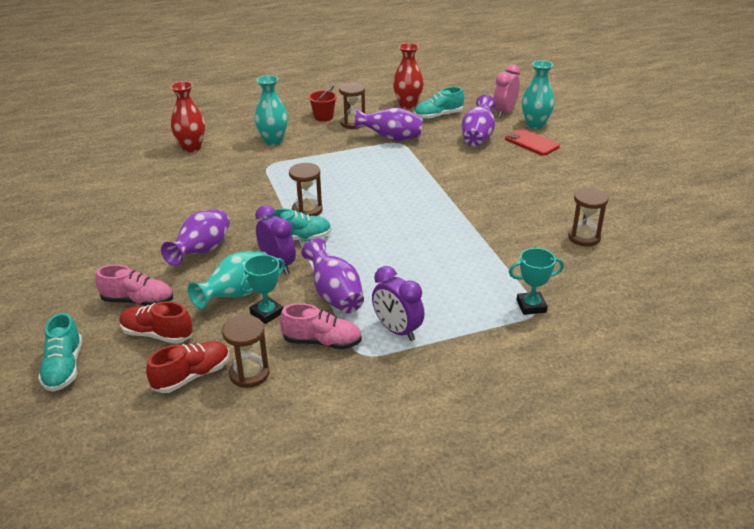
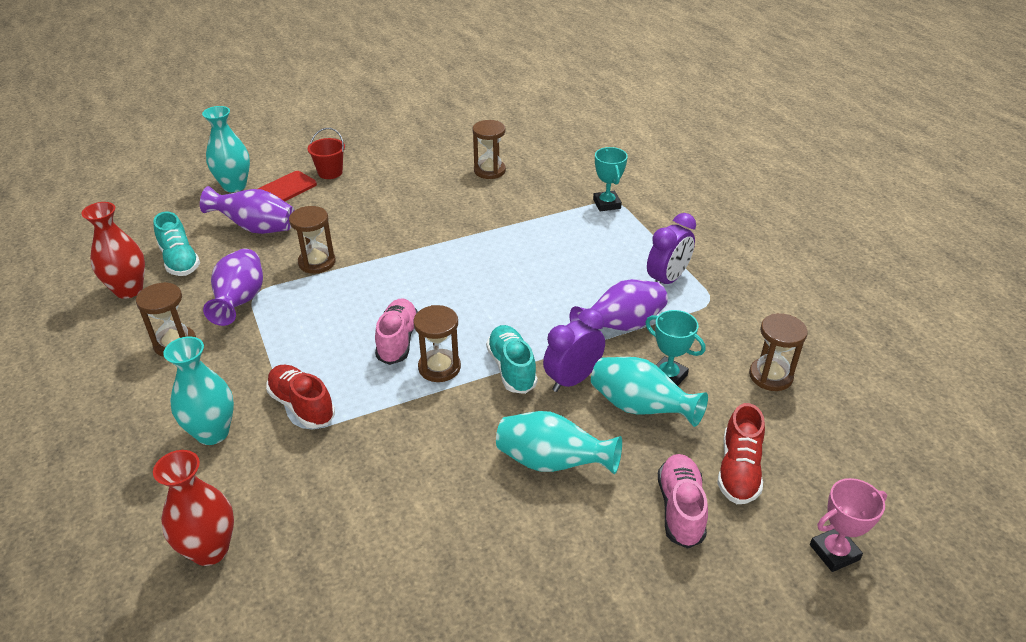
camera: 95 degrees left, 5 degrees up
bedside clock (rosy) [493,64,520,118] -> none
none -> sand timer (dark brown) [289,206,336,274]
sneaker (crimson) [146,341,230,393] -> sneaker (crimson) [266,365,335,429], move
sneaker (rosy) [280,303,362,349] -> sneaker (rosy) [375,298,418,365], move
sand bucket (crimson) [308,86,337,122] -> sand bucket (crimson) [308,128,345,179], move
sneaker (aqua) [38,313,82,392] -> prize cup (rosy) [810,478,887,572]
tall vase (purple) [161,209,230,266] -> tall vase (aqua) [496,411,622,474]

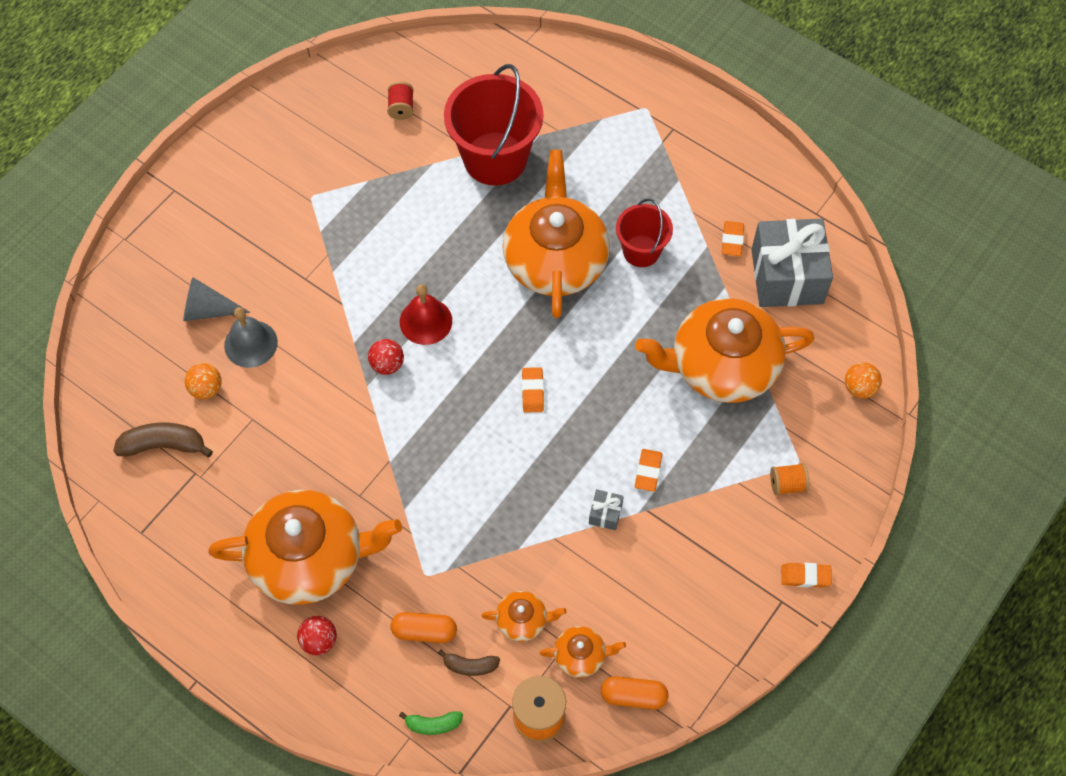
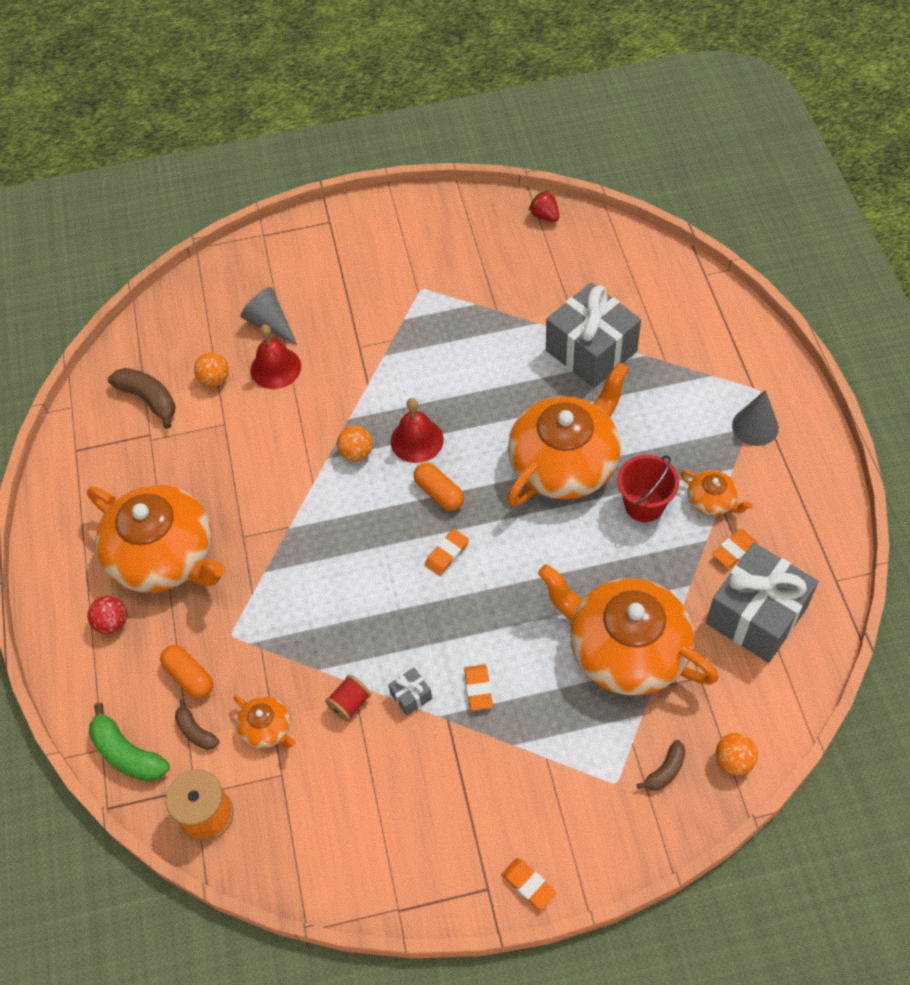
camera: 45 degrees right, 5 degrees down
bobbin (bright orange) [770,463,809,496] -> none
none -> berry (crimson) [529,190,560,222]
none -> toy banana (dark brown) [637,740,686,791]
none -> cone (ash-grey) [732,390,779,446]
bobbin (crimson) [387,81,414,120] -> bobbin (crimson) [325,675,371,721], move
teapot (bright orange) [540,626,626,678] -> teapot (bright orange) [680,470,753,516], move
pill (bright orange) [601,676,669,709] -> pill (bright orange) [414,463,464,511], move
sand bucket (crimson) [444,64,543,186] -> wrapped gift (ash-grey) [546,283,641,388]
bell (ash-grey) [224,307,278,368] -> bell (crimson) [250,325,301,389]
sphere (crimson) [368,339,404,375] -> sphere (bright orange) [337,426,373,461]
pencil eraser (bright orange) [635,449,663,492] -> pencil eraser (bright orange) [464,664,493,711], 60 degrees counterclockwise
toy banana (leaf-green) [399,711,463,735] -> toy banana (leaf-green) [89,703,170,782], x1.67

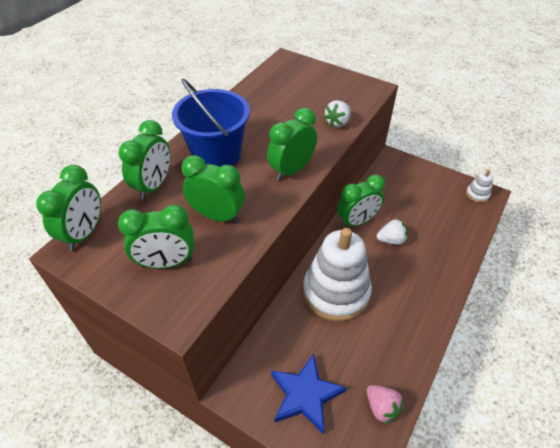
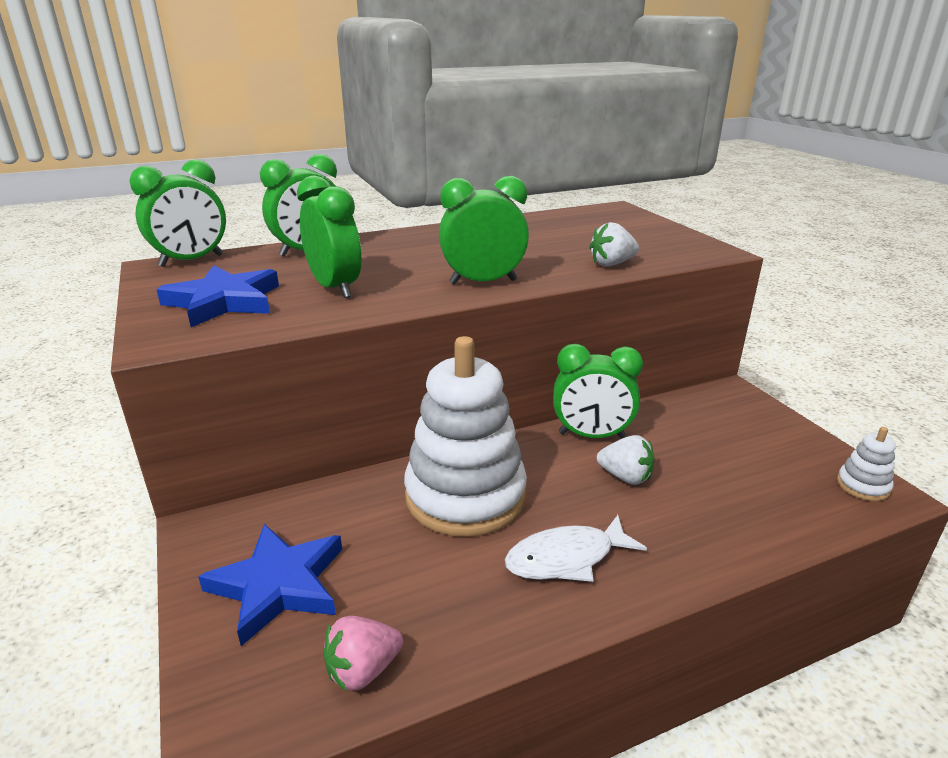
camera: 35 degrees right, 20 degrees down
sand bucket (blue) [172,79,250,167] -> none
none -> fish figure (pure white) [505,515,647,582]
bedside clock (leaf-green) [118,204,194,269] -> five-pointed star (blue) [156,265,279,327]
berry (rosy) [367,385,403,424] -> berry (rosy) [323,616,403,691], 60 degrees clockwise

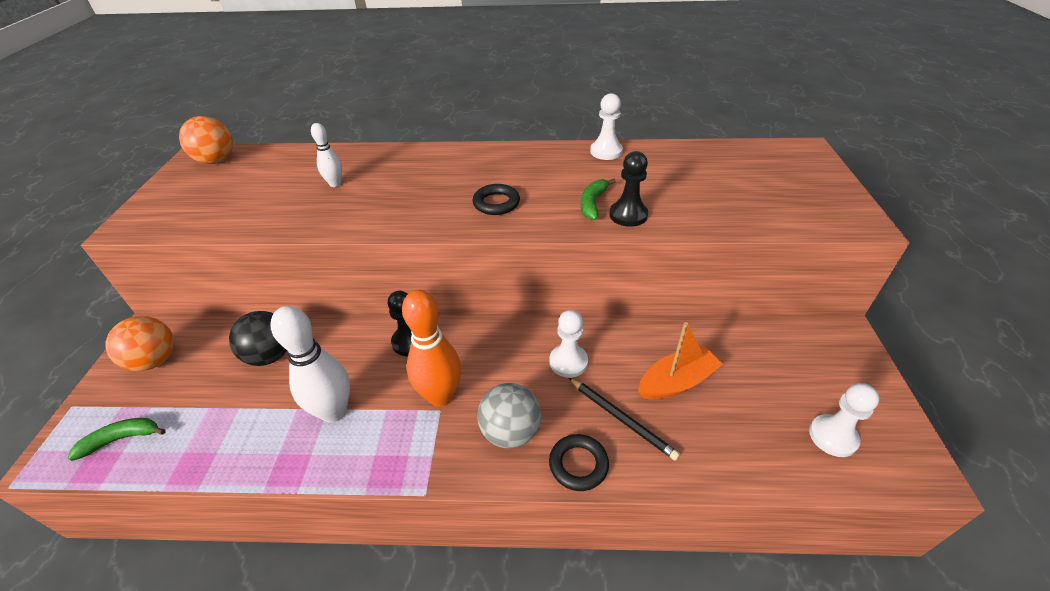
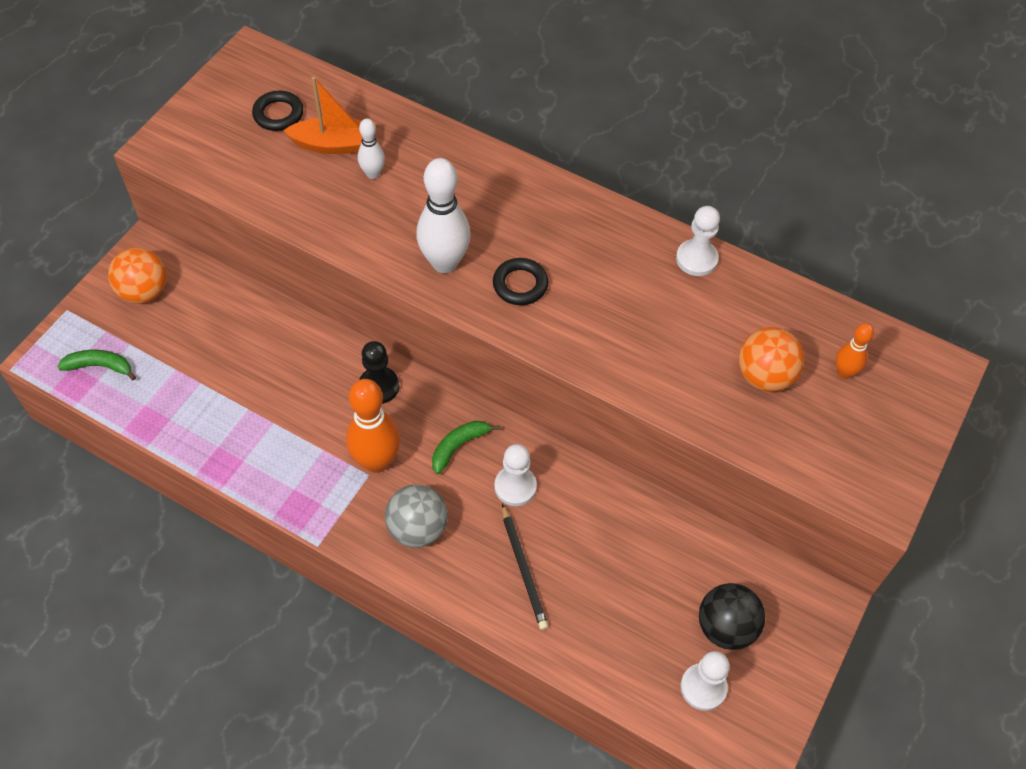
camera: 25 degrees right, 15 degrees up
game pawn (ebony) [609,151,648,227] -> none
none -> skittle (bright orange) [836,323,874,379]
sphere (bright orange) [179,116,233,164] -> sphere (bright orange) [738,327,805,392], move
sphere (ebony) [229,311,287,366] -> sphere (ebony) [699,583,765,650], move
skittle (pure white) [271,306,350,423] -> skittle (pure white) [416,158,471,273], move
hoop (ebony) [549,434,609,491] -> hoop (ebony) [252,91,303,131], move
toy banana (leaf-green) [581,179,616,220] -> toy banana (leaf-green) [432,421,500,474], move
toy boat (bright orange) [638,322,723,400] -> toy boat (bright orange) [283,77,376,154], move

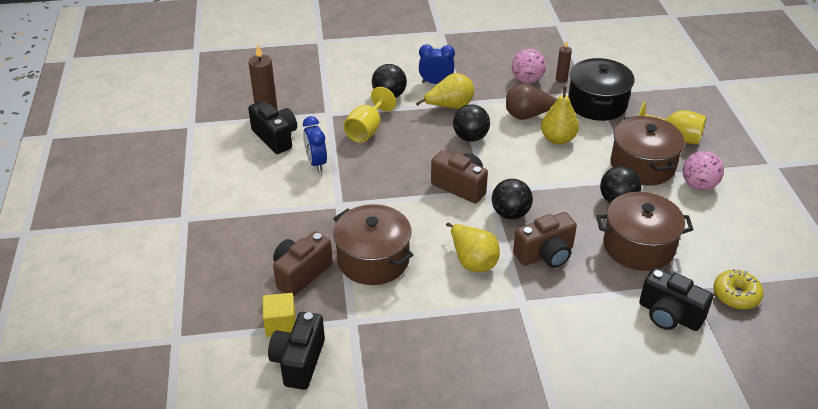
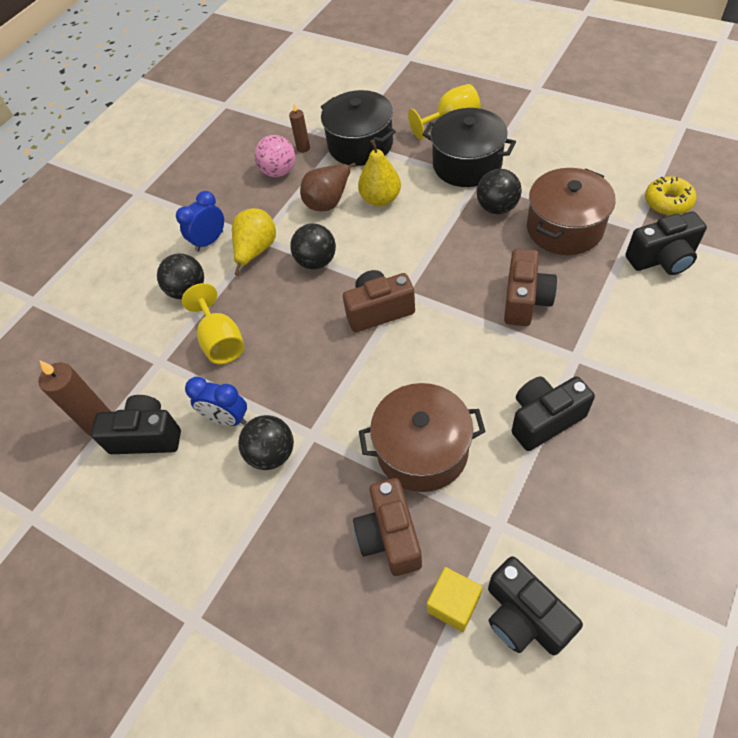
camera: 45 degrees left, 15 degrees up
toy pear (bright yellow) [446,223,500,272] -> none
sphere (rosy) [683,151,724,190] -> none
none -> camera (ebony) [512,376,595,451]
sphere (ebony) [492,179,533,220] -> sphere (ebony) [238,415,294,470], move
stockpot (dark brown) [611,116,685,186] -> stockpot (ebony) [422,108,516,187]

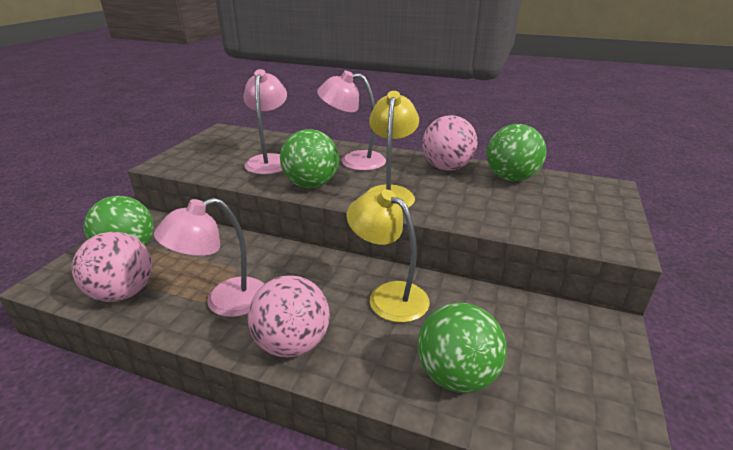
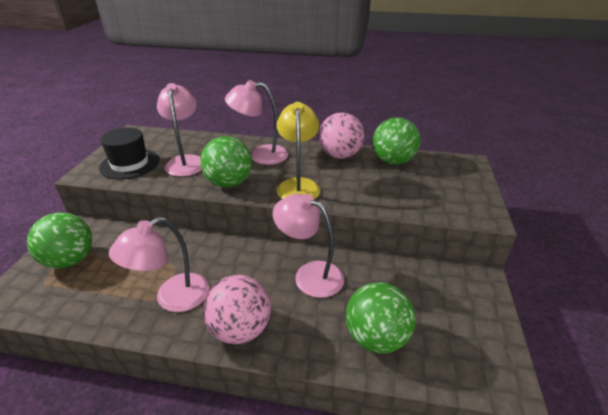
camera: 10 degrees left, 5 degrees up
sphere (rosy) [72,232,152,302] -> none
none -> tall hat (ebony) [99,127,159,179]
reading lamp (bright yellow) [347,189,430,323] -> reading lamp (rosy) [273,194,344,298]

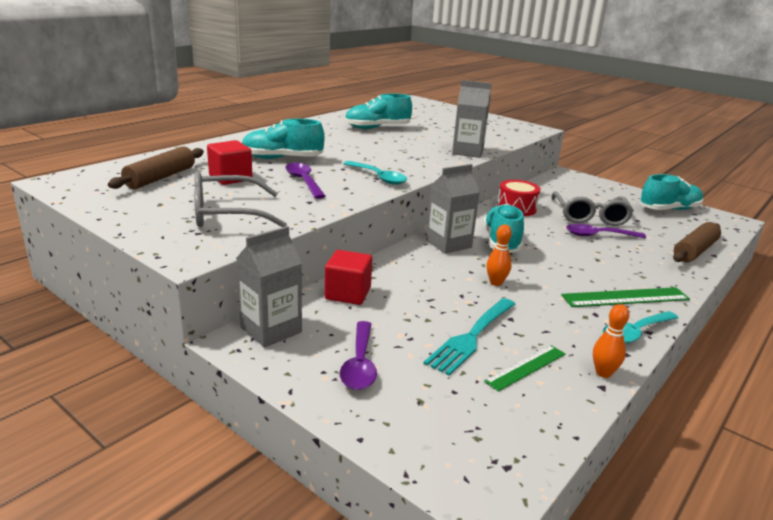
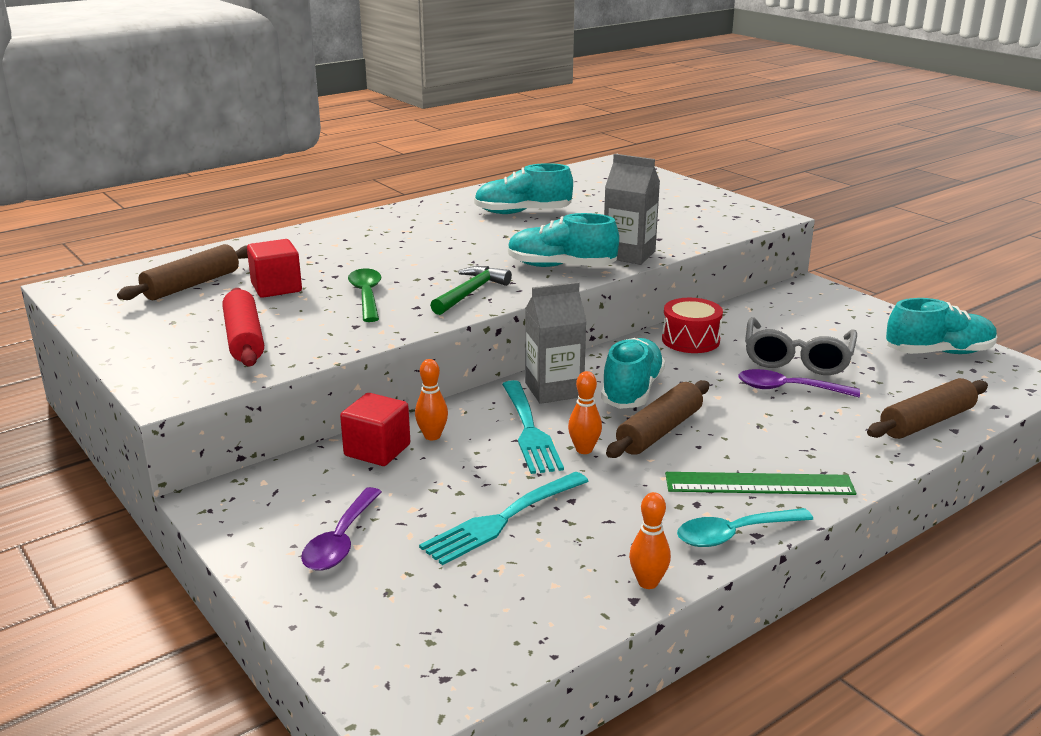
camera: 15 degrees right, 0 degrees up
juice carton (ash-grey) [236,226,302,348] -> none
straightedge (leaf-green) [484,345,565,392] -> none
none -> skittle (bright orange) [415,359,448,440]
none -> dinner fork (aqua) [502,380,564,474]
none -> rolling pin (dark brown) [606,380,709,458]
sneaker (aqua) [242,119,325,159] -> sneaker (aqua) [508,213,619,267], move
glasses (ash-grey) [194,171,287,227] -> rolling pin (crimson) [222,288,264,366]
teaspoon (aqua) [343,161,407,185] -> claw hammer (leaf-green) [430,266,512,315]
teaspoon (purple) [285,163,326,199] -> teaspoon (leaf-green) [348,269,381,322]

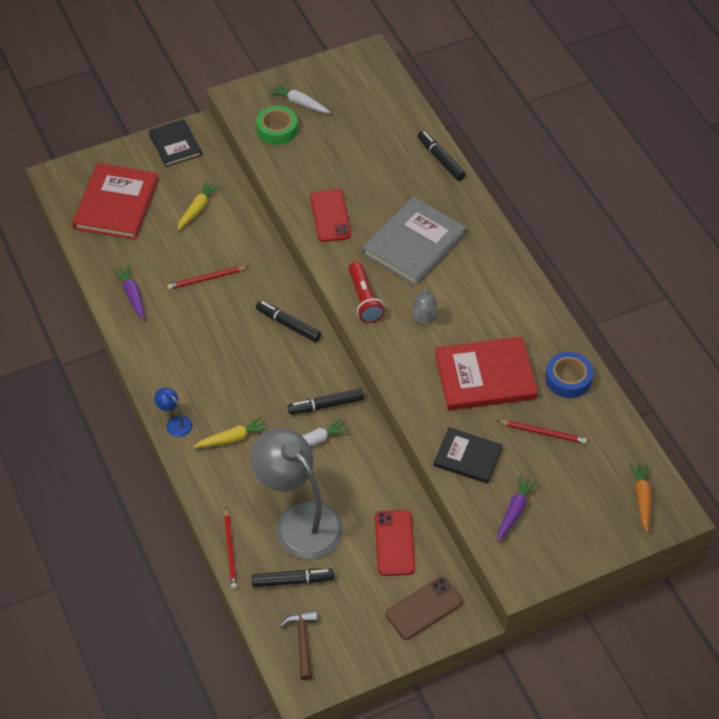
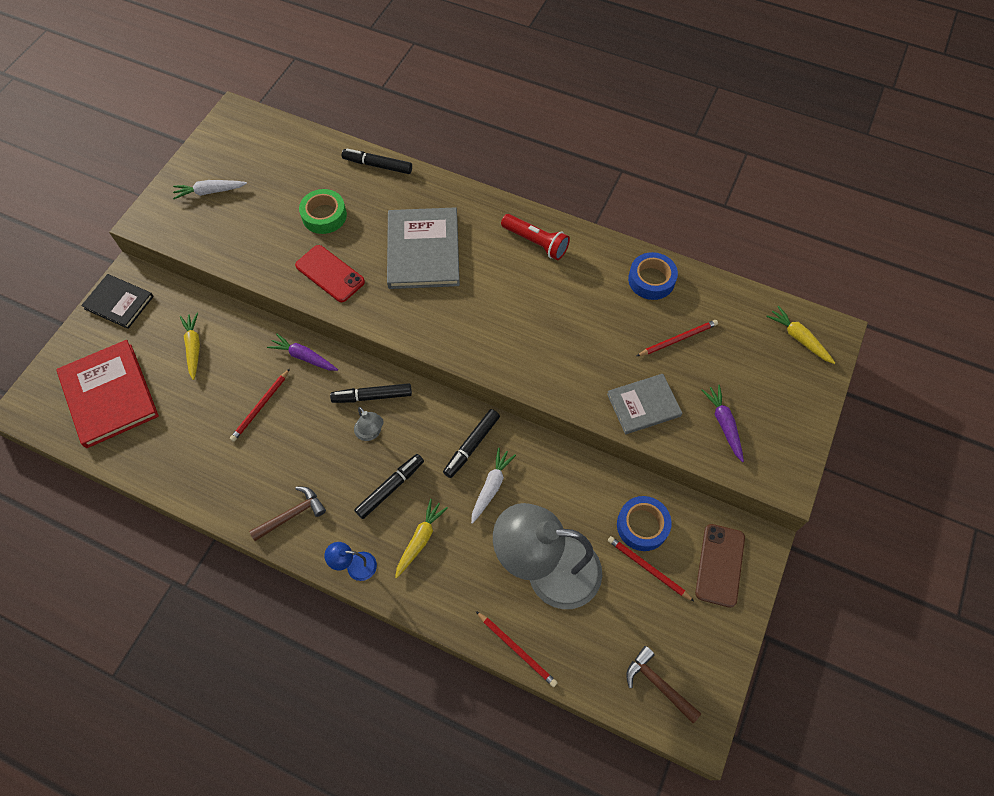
camera: 40 degrees left, 10 degrees up
hardback (crimson) [435,336,538,410] -> none
none -> claw hammer (dark brown) [249,486,326,541]
none -> wooden pencil (crimson) [608,536,695,602]
carrot (purple) [112,265,145,320] -> carrot (purple) [267,333,338,371], move
marker (ebony) [252,569,334,587] -> marker (ebony) [354,454,424,519], move
sticky tape (leaf-green) [256,105,298,145] -> sticky tape (leaf-green) [299,189,347,234], move
flashlight (crimson) [348,262,385,323] -> flashlight (crimson) [501,214,570,260], move
reading lamp (ash-grey) [412,285,437,324] -> reading lamp (ash-grey) [354,407,384,441], move
phone (crimson) [375,510,415,576] -> sticky tape (blue) [617,496,672,551]
hardback (ebony) [434,427,503,484] -> hardback (ash-grey) [607,374,683,434]
carrot (bright orange) [629,462,652,532] -> carrot (bright yellow) [766,306,835,364]

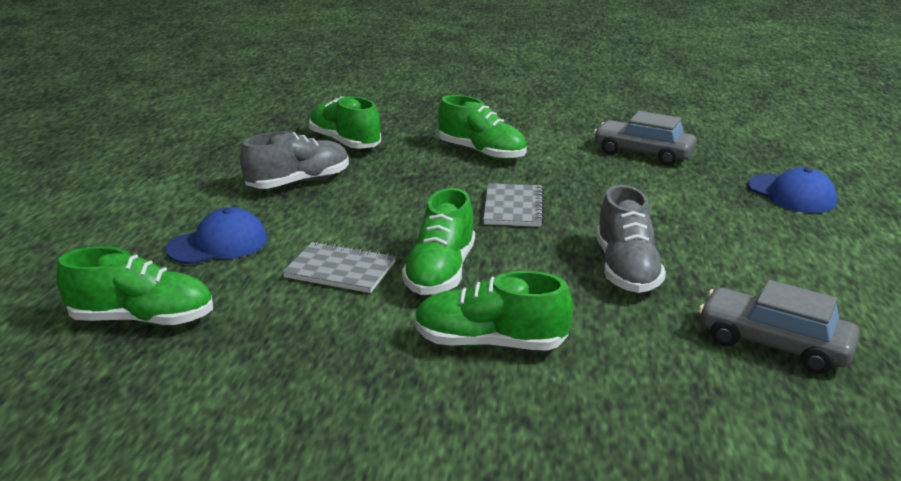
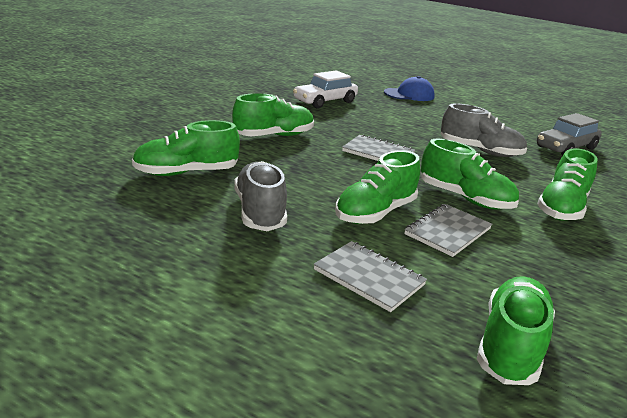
camera: 70 degrees left, 0 degrees up
none -> sneaker (leaf-green) [335,150,420,224]
baseball cap (blue) [166,207,267,264] -> notebook (ash-grey) [313,241,427,312]
toy car (ash-grey) [593,111,697,166] -> toy car (pure white) [293,70,358,108]

